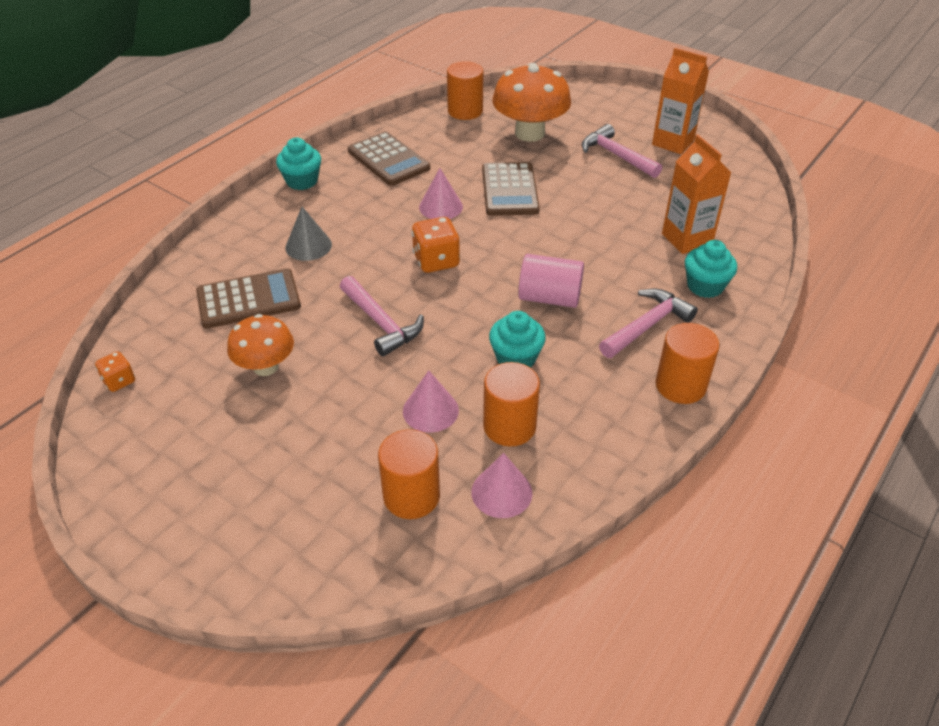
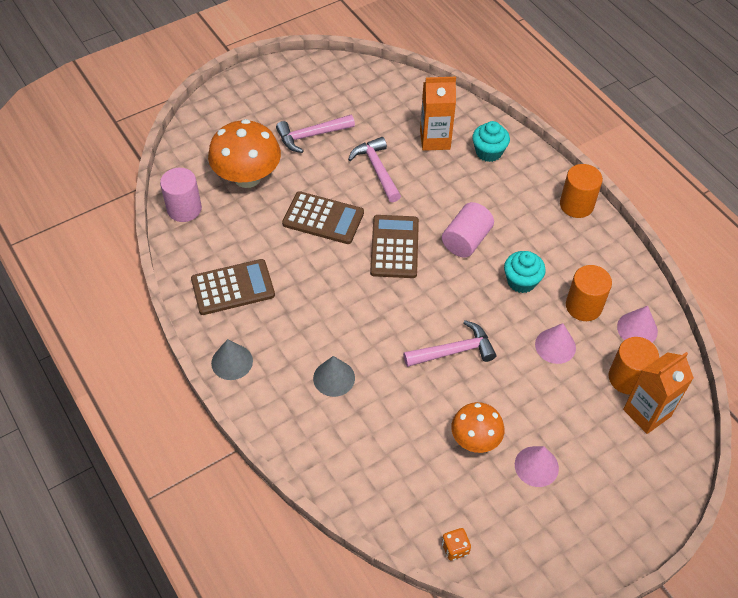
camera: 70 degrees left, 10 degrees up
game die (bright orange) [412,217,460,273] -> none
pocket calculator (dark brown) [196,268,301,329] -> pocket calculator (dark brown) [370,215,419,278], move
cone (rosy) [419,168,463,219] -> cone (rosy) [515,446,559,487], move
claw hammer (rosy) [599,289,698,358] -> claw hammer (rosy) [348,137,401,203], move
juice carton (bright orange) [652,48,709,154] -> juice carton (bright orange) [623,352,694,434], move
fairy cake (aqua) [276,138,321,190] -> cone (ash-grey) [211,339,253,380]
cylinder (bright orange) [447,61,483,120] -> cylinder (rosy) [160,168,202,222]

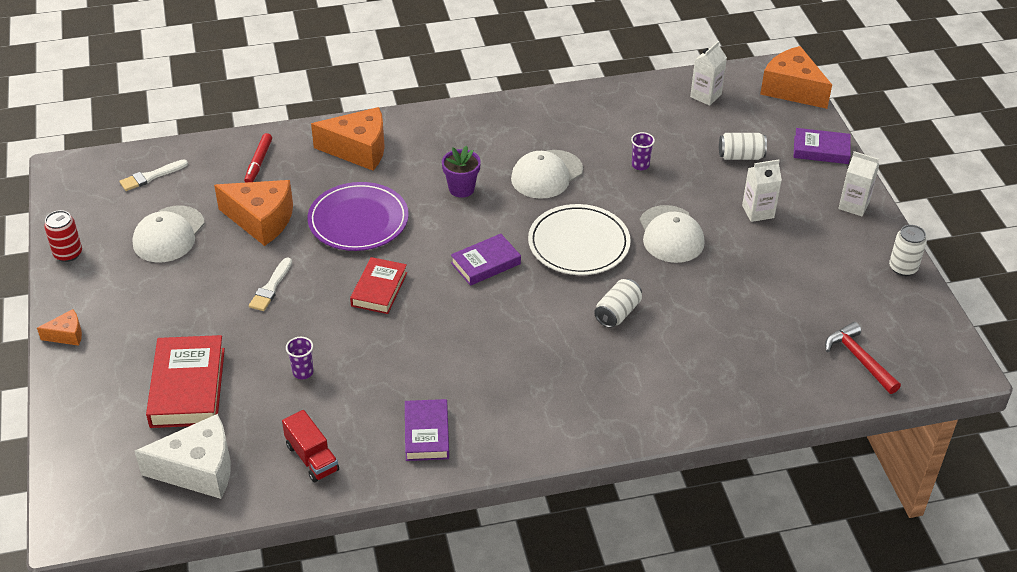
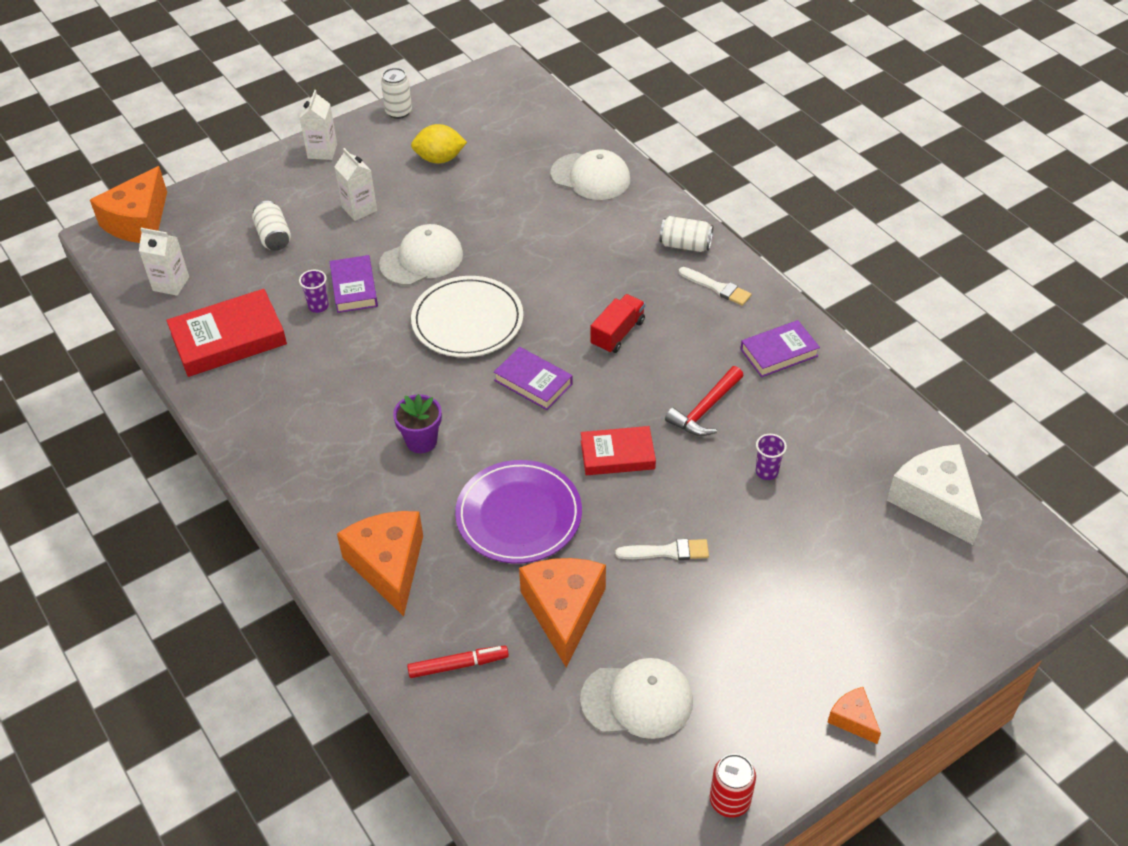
camera: 110 degrees left, 5 degrees up
none -> lemon (bright yellow) [411,124,467,163]
paintbrush (pure white) [119,159,188,191] -> paintbrush (pure white) [679,267,751,306], move
hardback (crimson) [146,335,225,428] -> hardback (crimson) [166,289,287,377], move
truck (crimson) [282,410,339,483] -> truck (crimson) [590,294,645,353], move
baseball cap (pure white) [511,150,583,199] -> baseball cap (pure white) [551,150,630,200], move
tin (pure white) [594,279,642,328] -> tin (pure white) [660,216,713,252], move
hardback (purple) [793,128,851,164] -> hardback (purple) [329,255,378,313], move
claw hammer (crimson) [825,322,901,394] -> claw hammer (crimson) [665,366,744,436], move

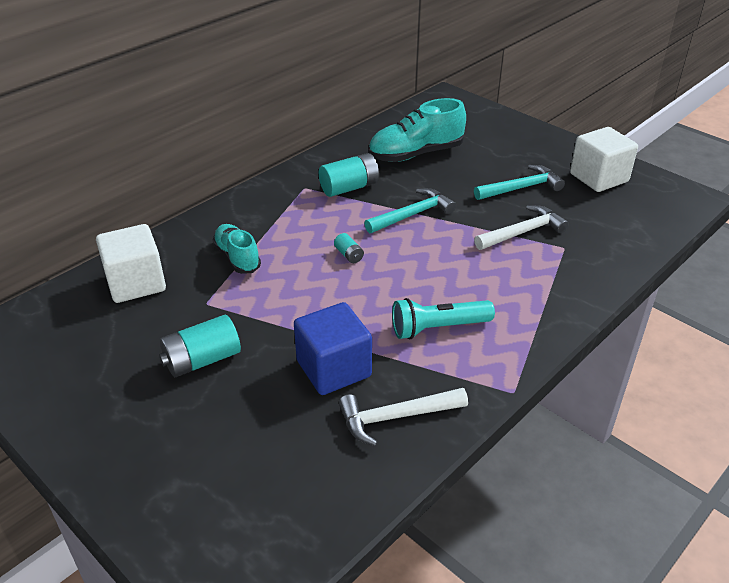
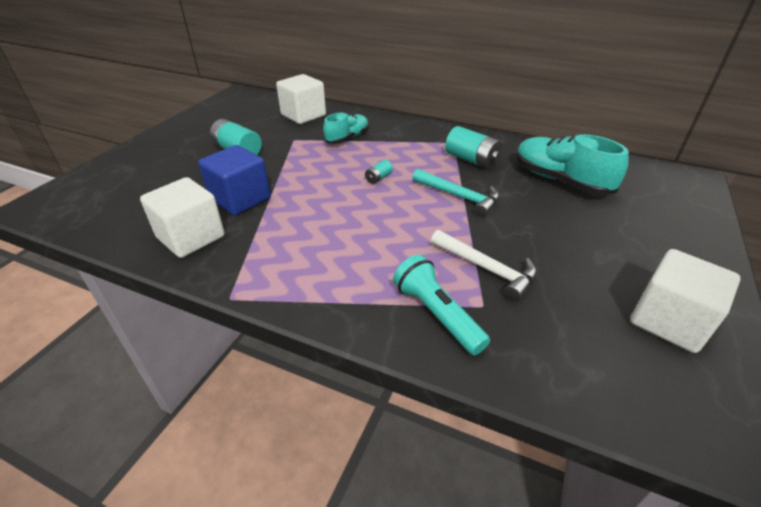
camera: 70 degrees right, 0 degrees up
claw hammer (aqua) [474,165,565,200] -> none
flashlight (aqua) [392,298,495,339] -> flashlight (aqua) [393,255,490,355], move
claw hammer (pure white) [339,388,468,446] -> block (pure white) [140,177,225,258]

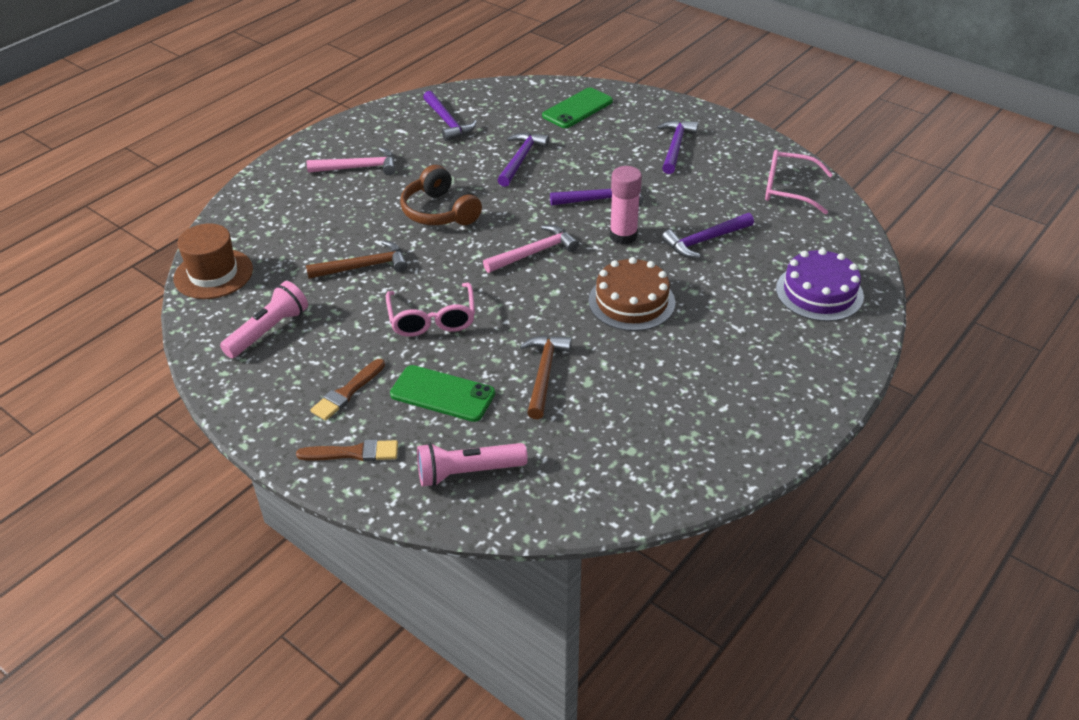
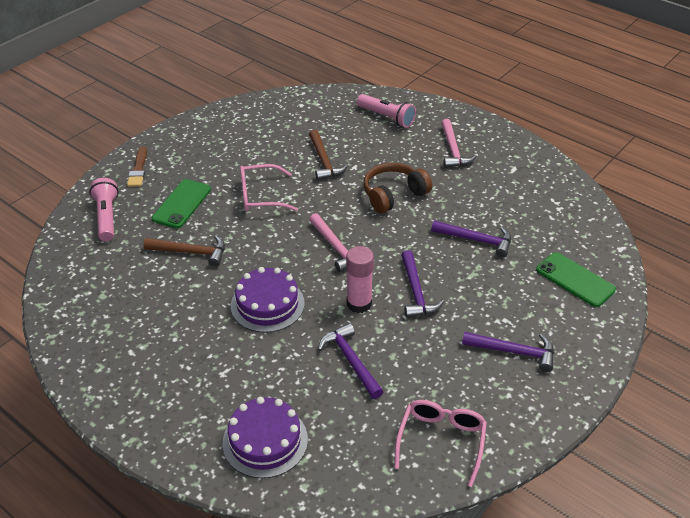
camera: 90 degrees right, 0 degrees up
tall hat (dark brown) [174,223,253,299] -> none
paintbrush (dark brown) [310,359,385,420] -> none
claw hammer (purple) [423,91,477,141] -> none
flashlight (rosy) [220,281,308,358] -> flashlight (rosy) [357,94,416,128], move
layer cake (dark brown) [589,257,675,331] -> layer cake (purple) [231,267,305,333]

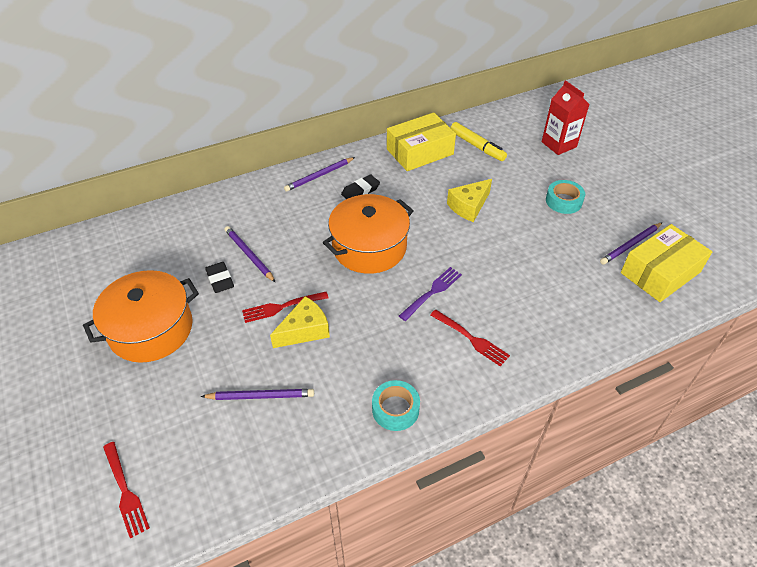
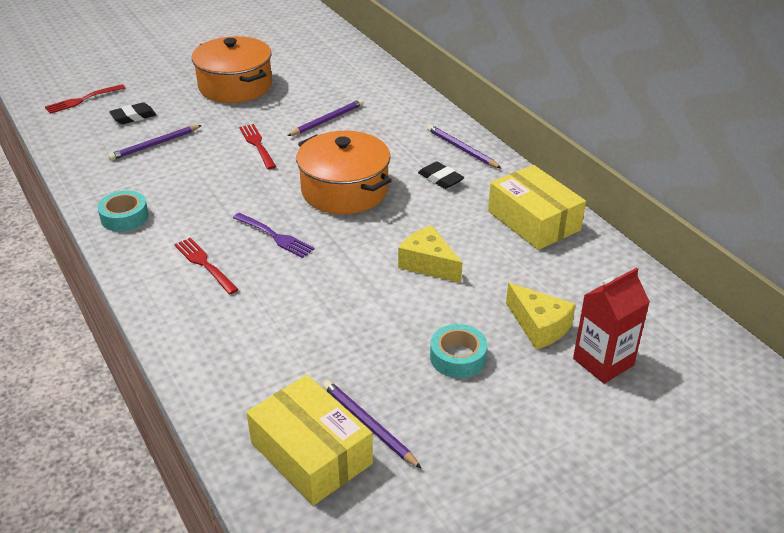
camera: 85 degrees right, 10 degrees down
marker (bright yellow) [450,122,507,161] -> none
pencil eraser (ebony) [205,262,234,293] -> pencil eraser (ebony) [109,102,157,124], move
cheese (bright yellow) [270,296,330,348] -> cheese (bright yellow) [506,283,576,349], move
wooden pencil (purple) [201,389,314,400] -> wooden pencil (purple) [108,125,202,161], 60 degrees clockwise
dinner fork (crimson) [430,309,510,367] -> dinner fork (crimson) [174,238,239,295], 105 degrees clockwise

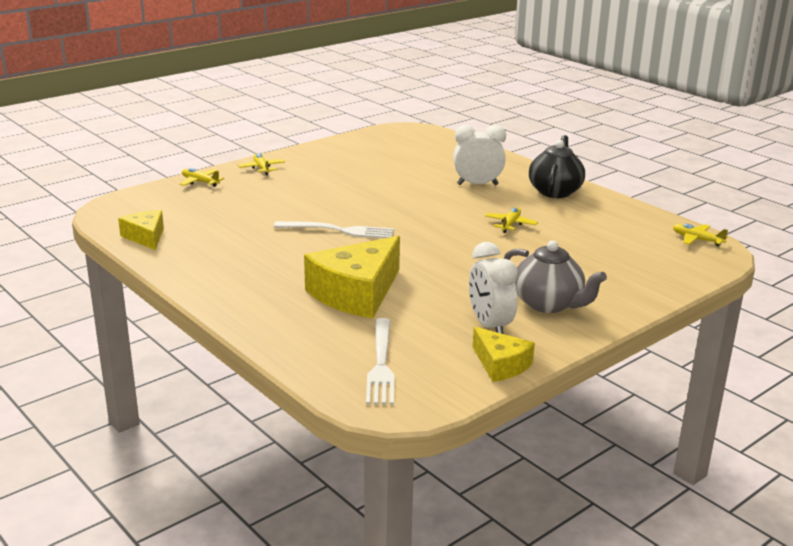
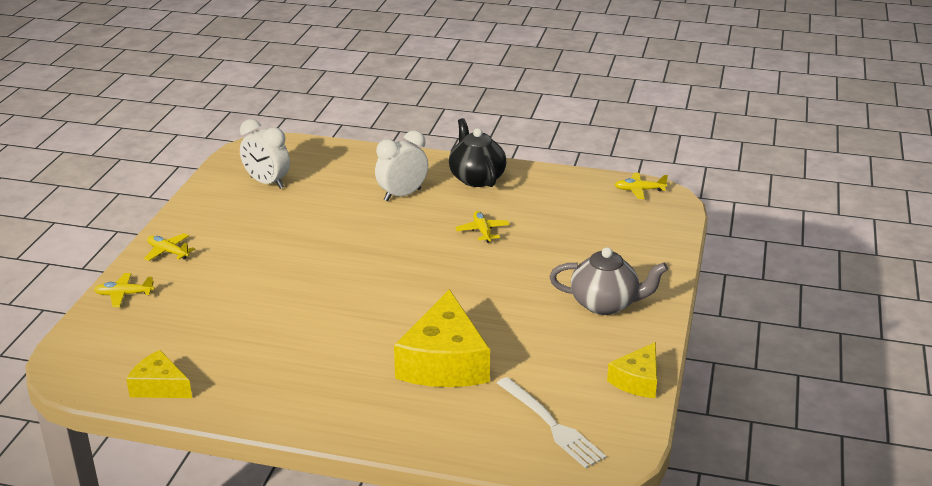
camera: 35 degrees left, 5 degrees up
dinner fork (pure white) [274,221,394,238] -> none
bedside clock (pure white) [469,242,518,334] -> bedside clock (pure white) [240,119,290,189], move
cheese (bright yellow) [473,327,535,382] -> cheese (bright yellow) [607,342,657,398], 105 degrees clockwise

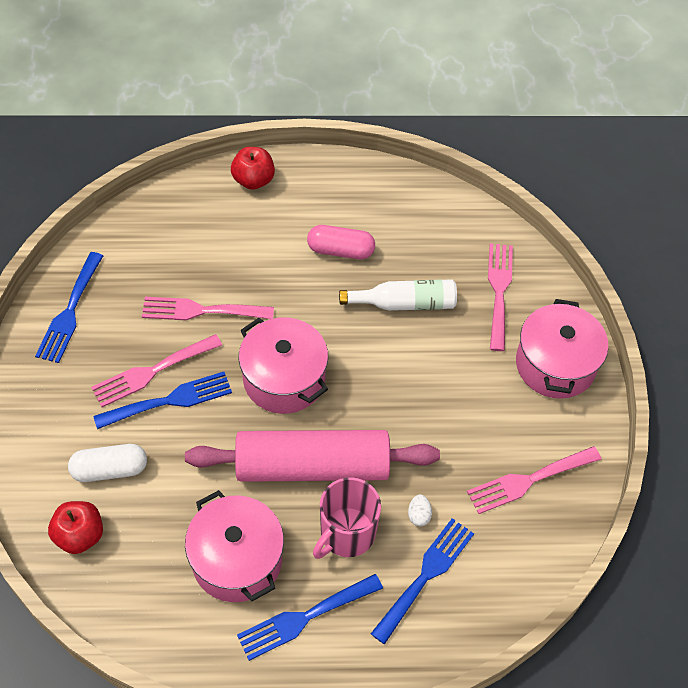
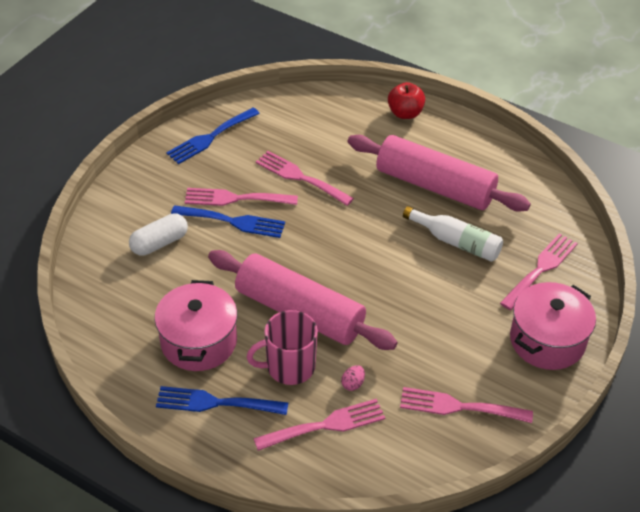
camera: 35 degrees right, 10 degrees down
apple (crimson) [48,501,103,554] -> none
stockpot (rosy) [239,318,328,414] -> none
pill (rosy) [307,225,375,259] -> rolling pin (rosy) [348,135,531,212]
dinner fork (blue) [371,518,474,644] -> dinner fork (rosy) [253,399,385,451]
egg shape (pure white) [408,495,432,526] -> egg shape (rosy) [341,365,365,391]
pill (pure white) [68,444,147,482] -> pill (pure white) [129,213,188,255], 60 degrees counterclockwise

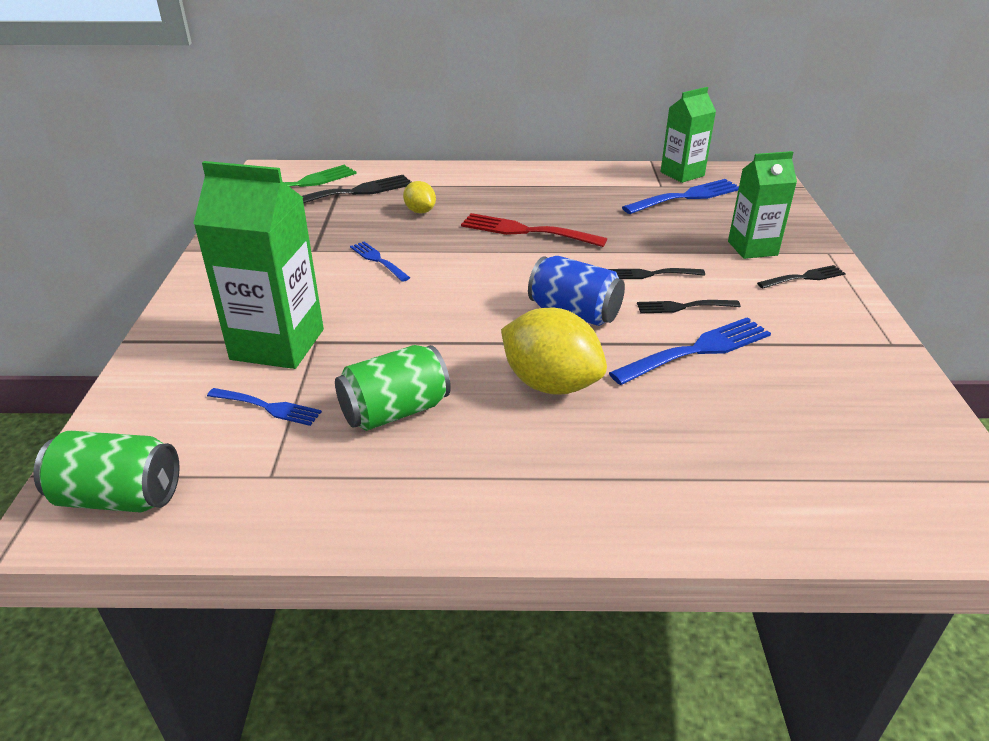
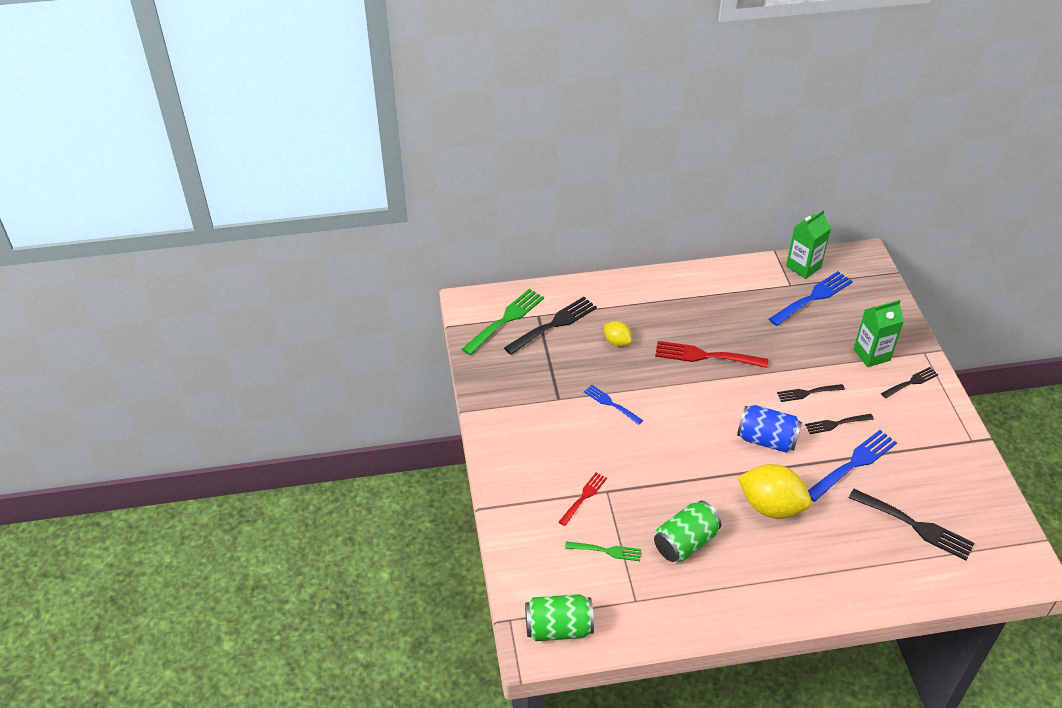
camera: 10 degrees left, 10 degrees up
none -> dinner fork (ebony) [849,489,975,561]
juice carton (leaf-green) [193,161,324,369] -> dinner fork (crimson) [559,472,607,526]
dinner fork (blue) [207,388,322,426] -> dinner fork (leaf-green) [565,541,641,561]

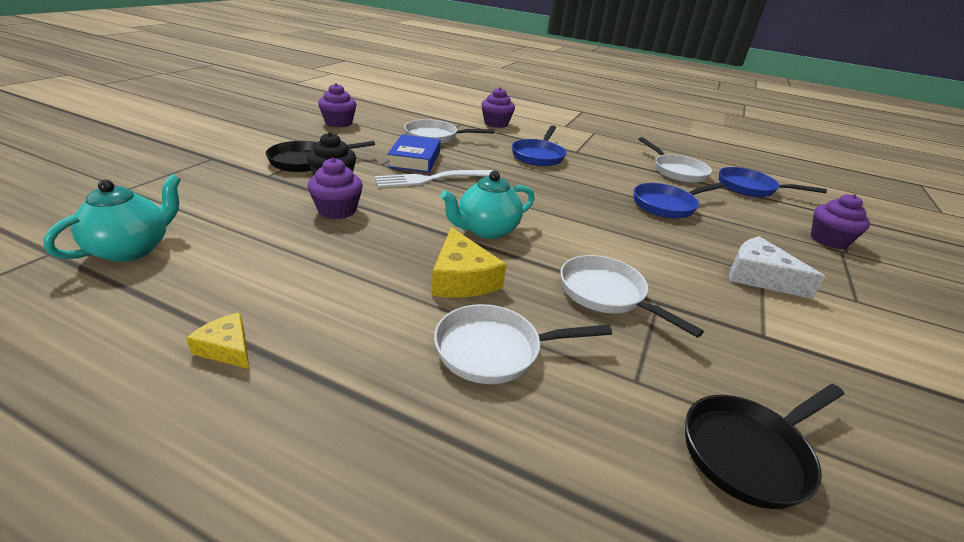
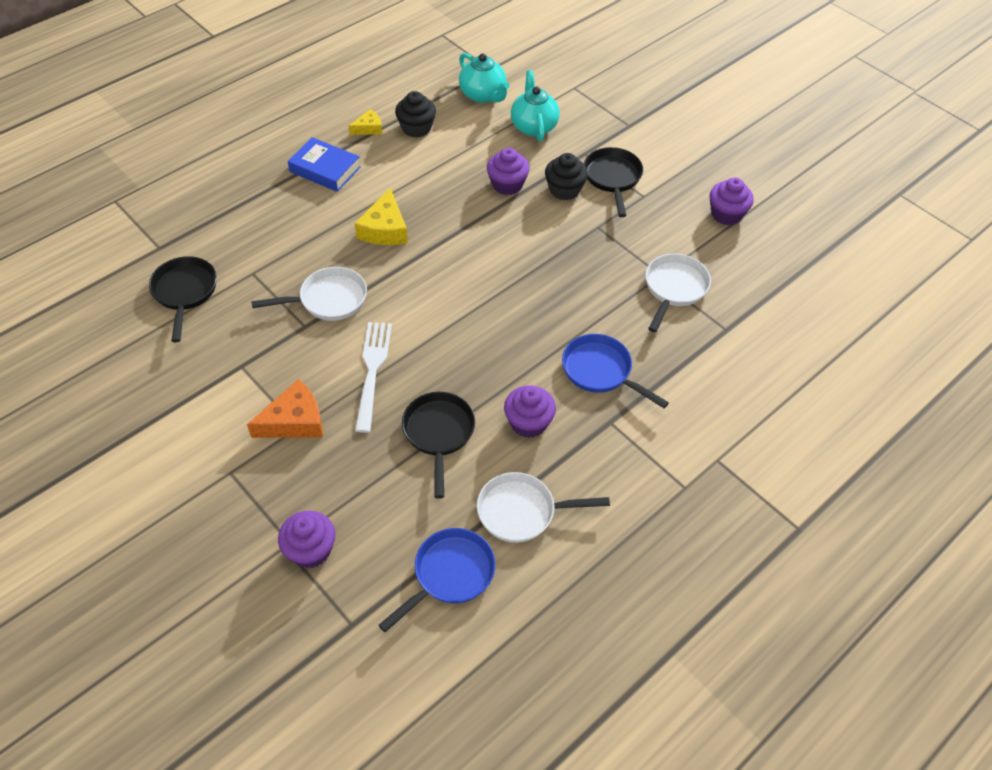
camera: 115 degrees right, 20 degrees up
pan (pure white) [434,304,612,384] -> none
none -> fairy cake (ebony) [395,91,436,138]
dinner fork (pure white) [374,170,493,188] -> dinner fork (pure white) [355,322,392,433], move
hardback (blue) [387,134,441,173] -> hardback (blue) [288,137,361,192], move
teapot (aqua) [440,171,535,239] -> teapot (aqua) [511,70,560,142], move
fairy cake (purple) [481,87,515,128] -> fairy cake (purple) [504,385,556,438], move
pan (blue) [634,183,725,218] -> pan (ebony) [402,392,475,498]
cheese (pure white) [729,236,825,299] -> cheese (bright orange) [247,379,323,438]
cheese (bright yellow) [432,227,506,298] -> cheese (bright yellow) [354,188,408,245], 90 degrees counterclockwise

